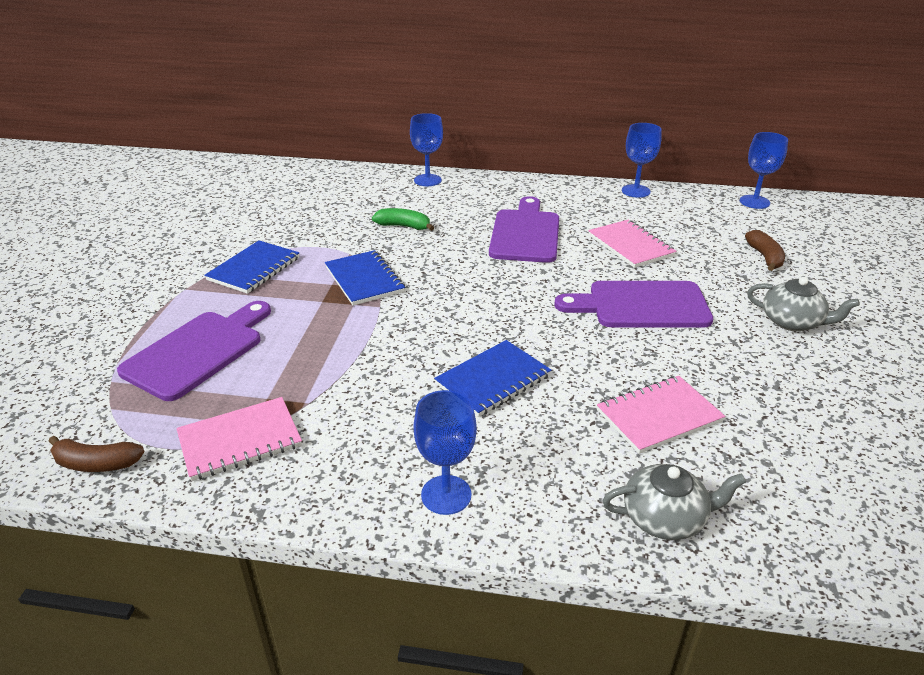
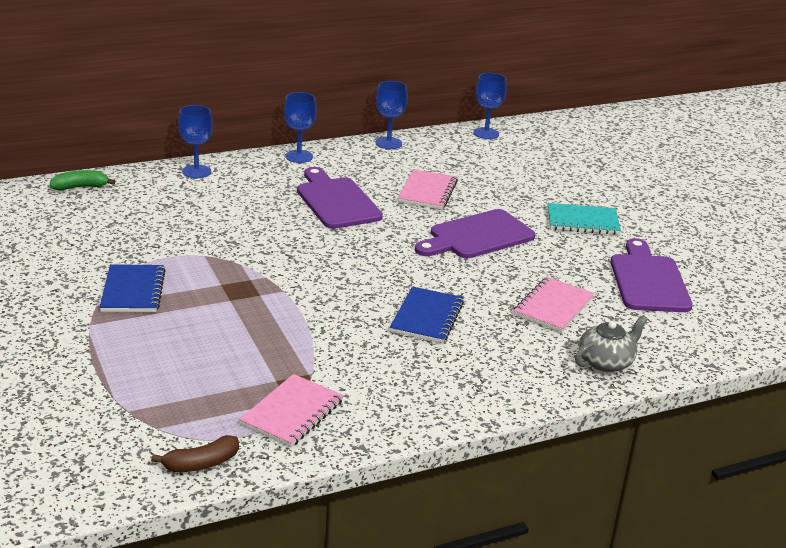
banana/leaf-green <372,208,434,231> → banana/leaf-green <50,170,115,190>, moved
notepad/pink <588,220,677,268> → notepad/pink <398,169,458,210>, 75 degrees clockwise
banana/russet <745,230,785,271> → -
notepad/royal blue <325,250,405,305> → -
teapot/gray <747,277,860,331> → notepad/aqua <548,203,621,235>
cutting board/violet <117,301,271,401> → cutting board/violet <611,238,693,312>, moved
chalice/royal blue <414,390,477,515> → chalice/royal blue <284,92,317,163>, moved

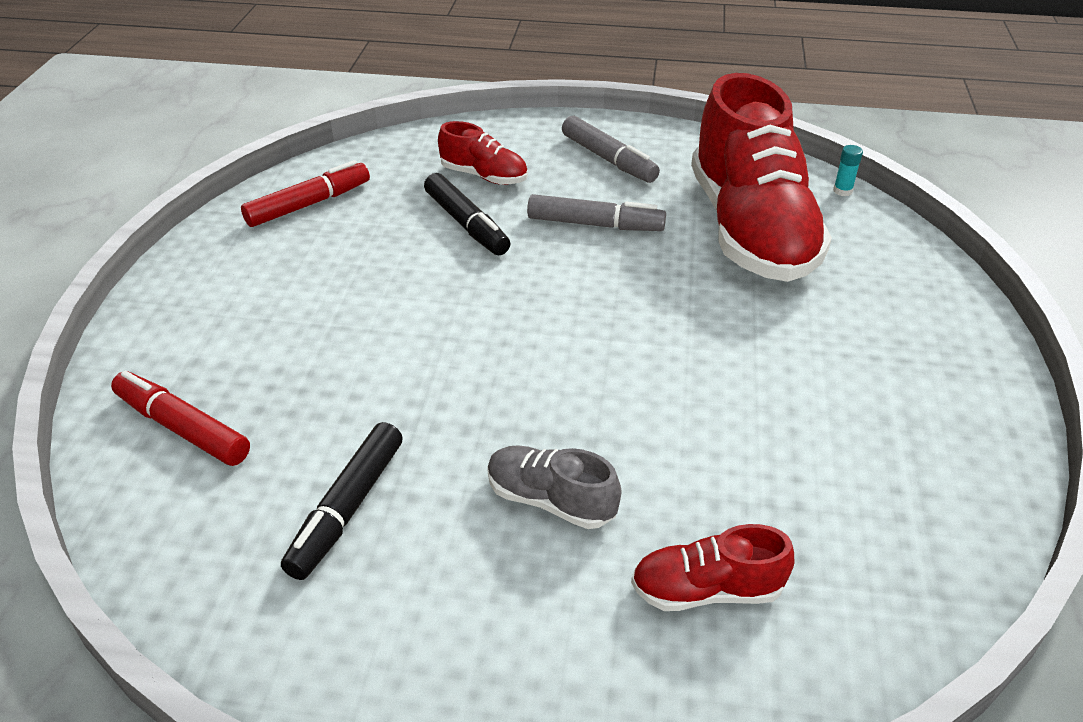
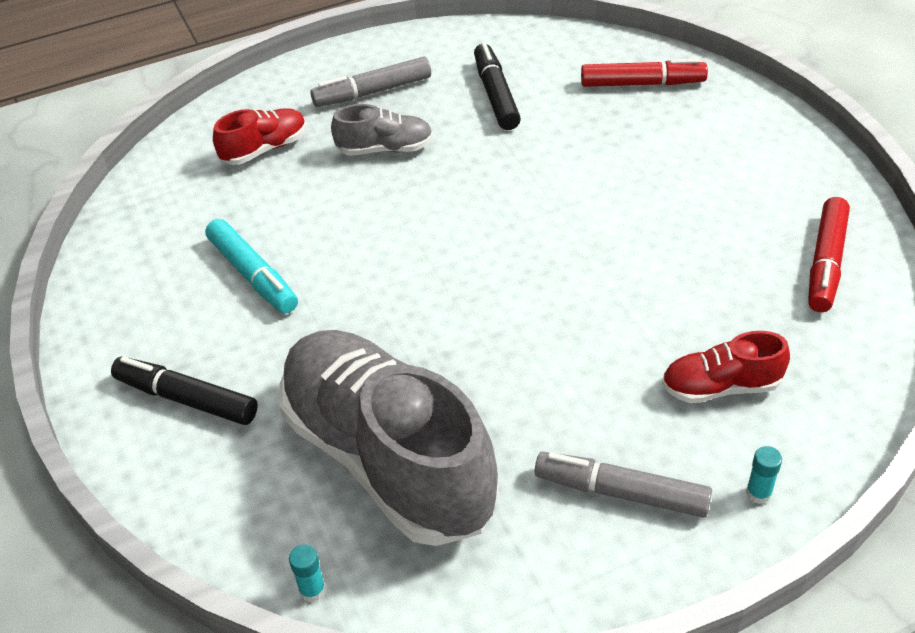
lace-up shoe/scarlet <691,73,832,282> → lace-up shoe/gray <280,330,499,546>
marker/black <424,173,511,255> → marker/black <111,356,258,425>, moved
marker/gray <527,194,666,231> → marker/gray <310,57,431,107>, moved
- → marker/aqua <205,219,298,314>
- → stick of glue/aqua <746,446,782,504>

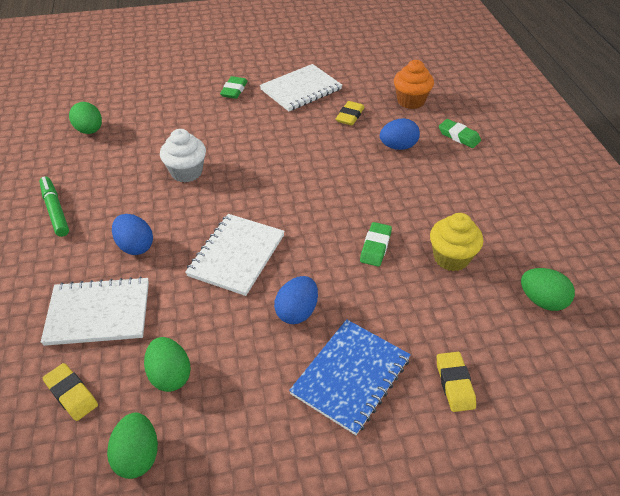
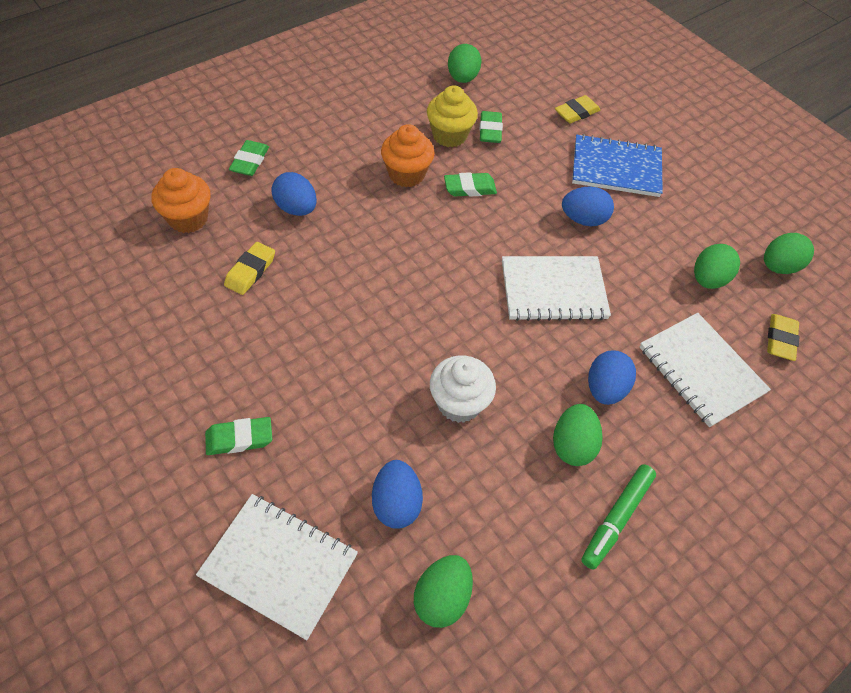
notepad/snow-white <260,64,342,111> → notepad/snow-white <196,494,358,640>, moved
eraser/yellow <336,101,365,125> → eraser/yellow <224,242,275,295>, 60 degrees counterclockwise
- → eraser/leaf-green <480,111,503,143>
- → muffin/orange-coloured <381,124,435,187>
- → toy egg/leaf-green <553,404,603,466>
- → toy egg/royal blue <372,460,423,529>

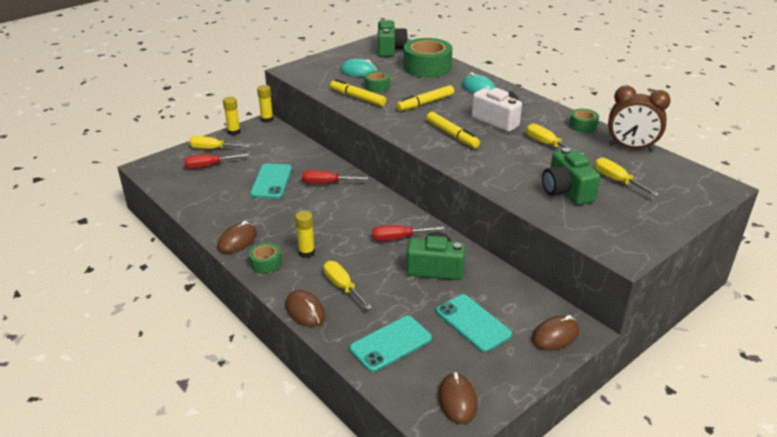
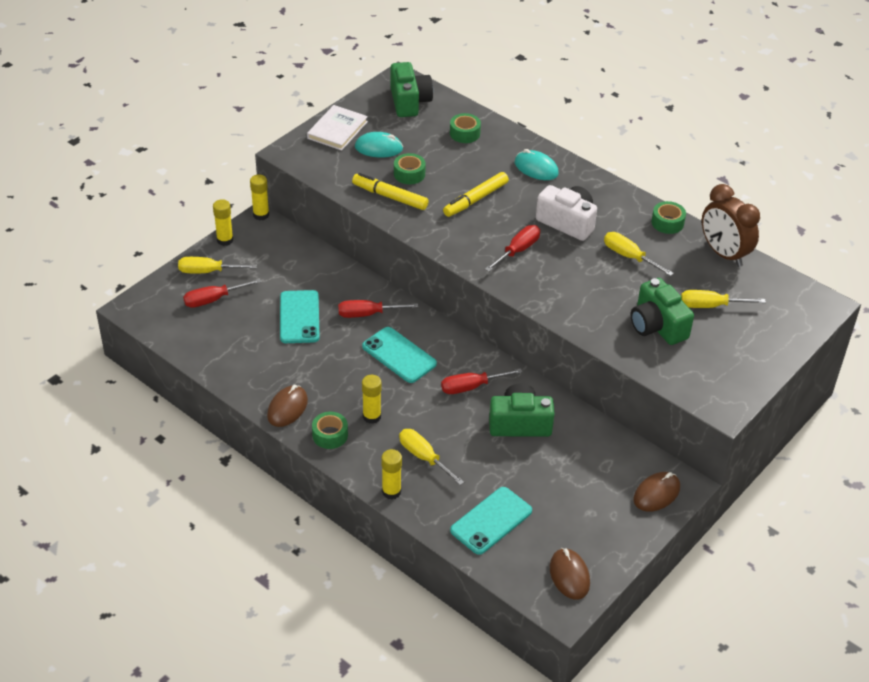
tape/leaf-green <404,38,452,78> → tape/leaf-green <450,113,481,143>, x0.49
bedside clock/russet <608,86,671,151> → bedside clock/russet <702,184,760,267>, 45 degrees clockwise
marker/yellow <427,112,480,148> → hand screwdriver/scarlet <485,225,540,272>
hand screwdriver/yellow <594,157,660,197> → hand screwdriver/yellow <681,290,766,308>, 45 degrees counterclockwise
computer mouse/russet <285,290,325,327> → stick of glue/yellow <382,449,402,499>
mobile phone/aqua <436,294,512,352> → mobile phone/aqua <362,327,437,383>, moved
- → hardcover/snow-white <307,105,368,151>

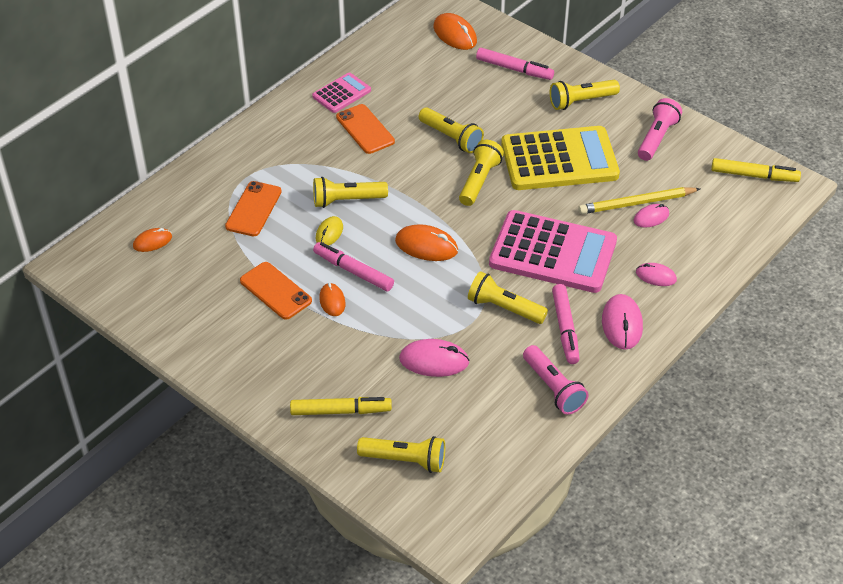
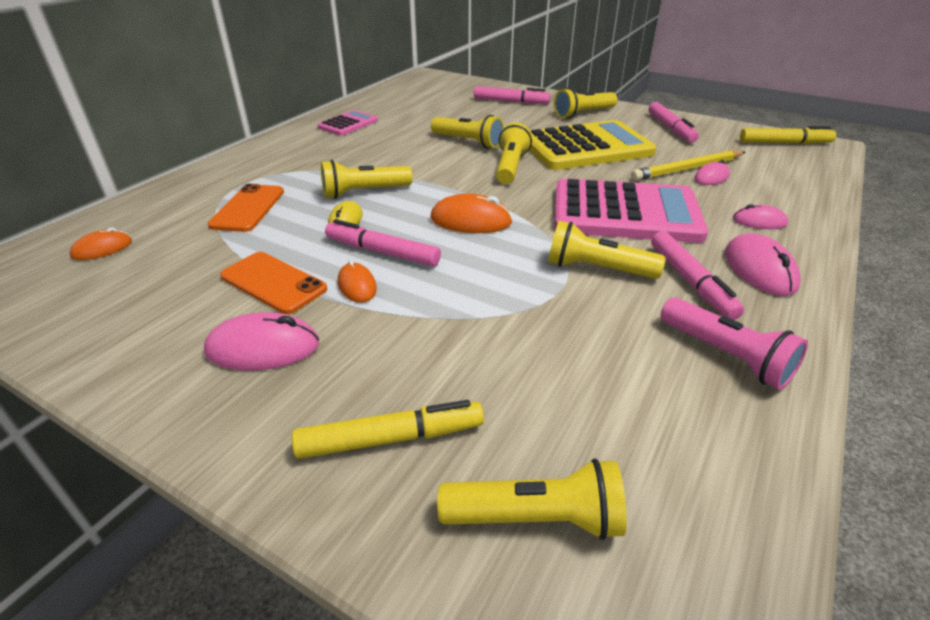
computer mouse/orange-coloured <434,13,477,50> → -
pocket torch/pink <638,98,682,161> → marker/pink <649,102,699,143>
mobile phone/orange-coloured <336,104,395,154> → -
computer mouse/pink <399,339,470,377> → computer mouse/pink <204,312,319,370>, moved

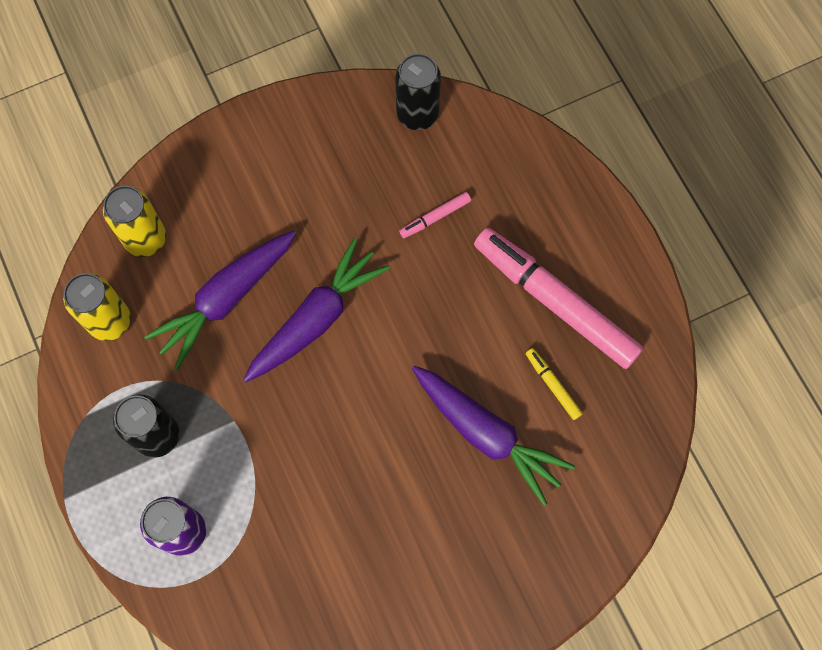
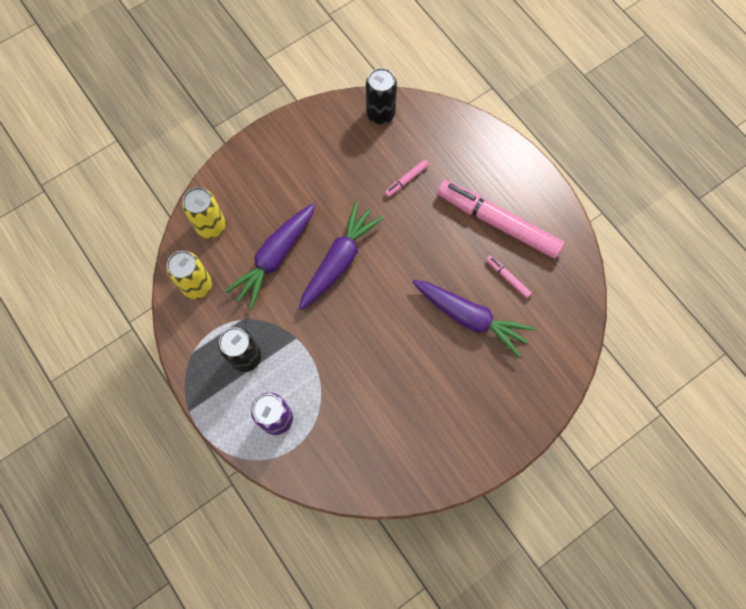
marker/yellow <526,348,583,420> → marker/pink <486,255,532,298>

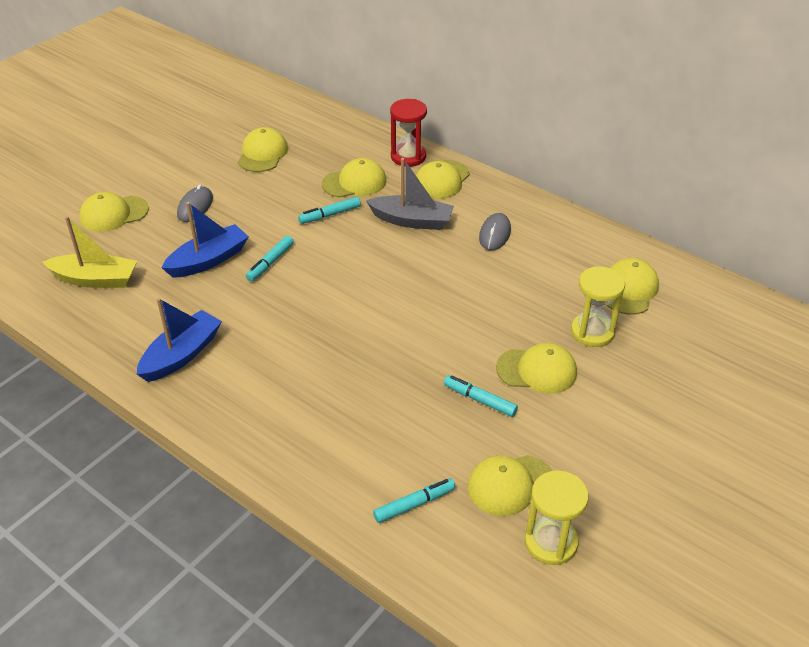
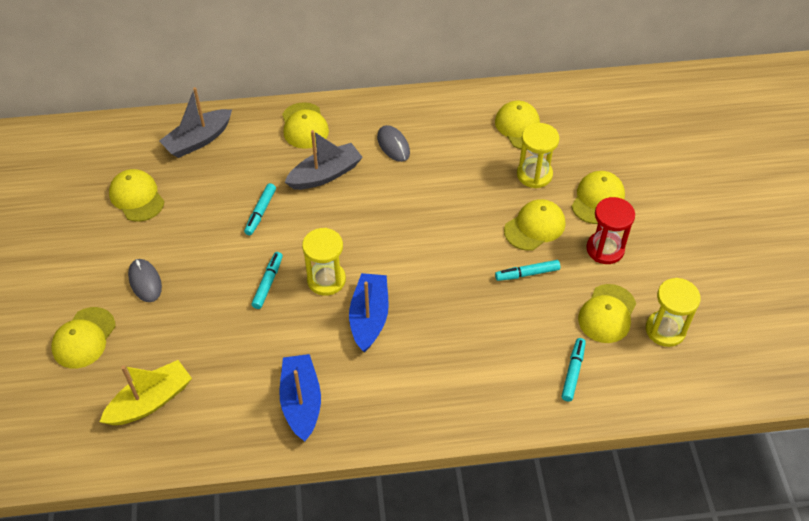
sand timer/scarlet <390,99,427,167> → sand timer/scarlet <586,197,635,264>, moved
peaked cap/yellow <322,158,387,198> → peaked cap/yellow <571,171,625,224>, moved
toy boat/royal blue <162,202,249,278> → toy boat/royal blue <349,273,389,352>, moved
marker/aqua <246,236,294,281> → marker/aqua <251,252,283,309>, 150 degrees counterclockwise
- → toy boat/gray <159,87,232,158>
- → sand timer/yellow <302,228,346,296>

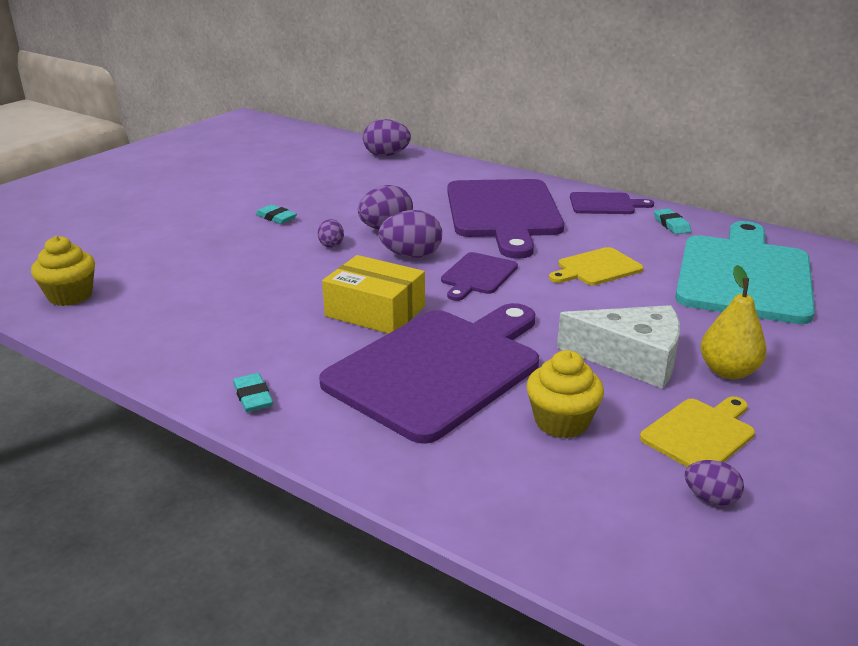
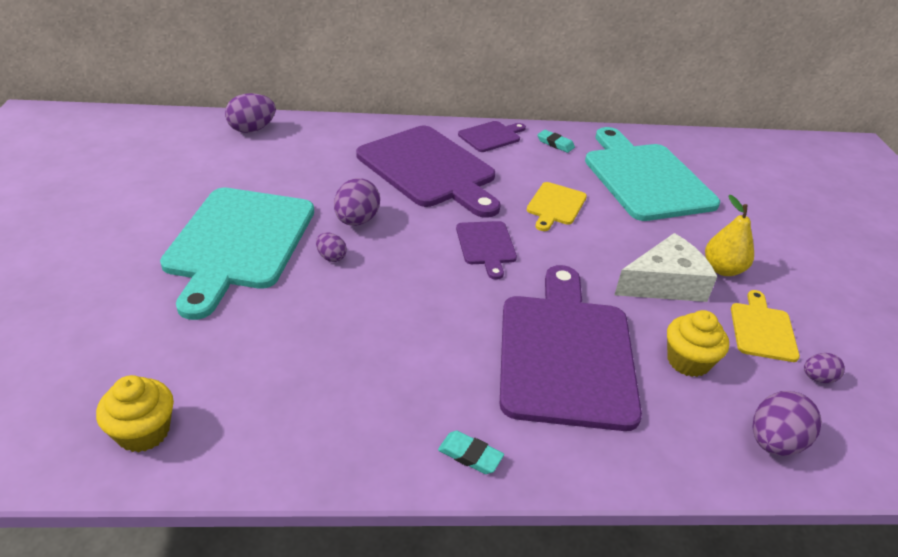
eraser/aqua <256,205,297,224> → cutting board/aqua <160,188,314,320>
toy egg/violet <378,210,442,258> → toy egg/violet <753,391,822,456>, moved
box/yellow <322,255,425,334> → -

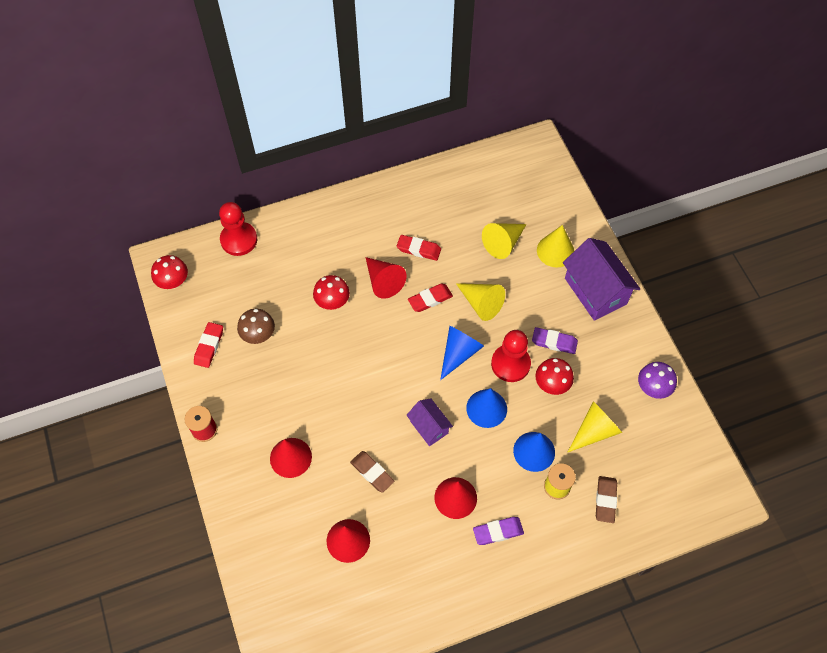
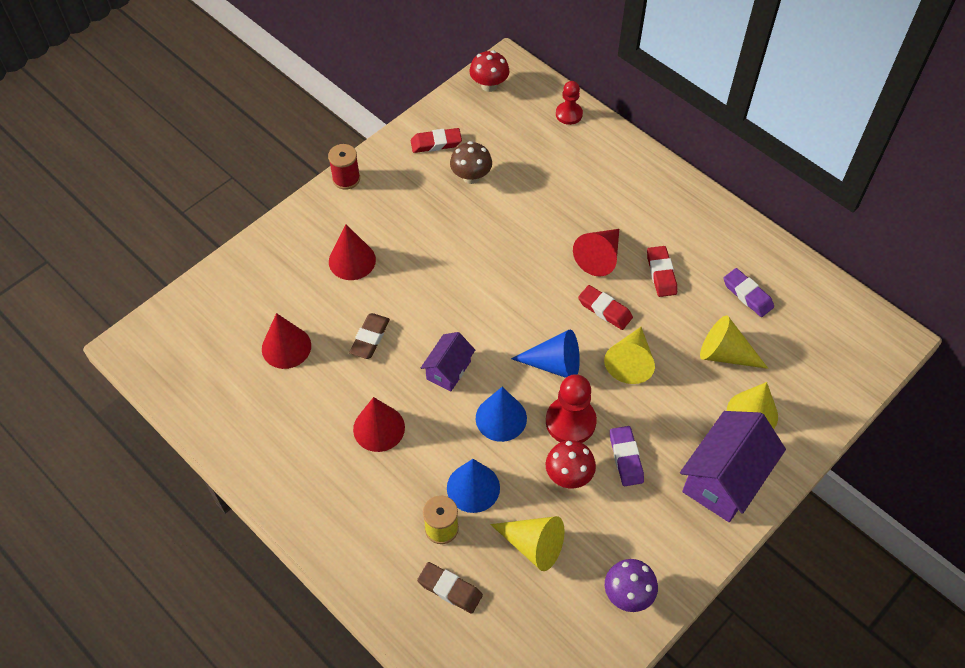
pawn/scarlet <219,202,257,256> → pawn/scarlet <556,81,583,125>, x0.64
toadstool/scarlet <313,275,350,310> → -
eraser/russet <596,476,617,523> → eraser/russet <417,562,483,614>, 45 degrees clockwise
eraser/violet <473,517,524,545> → eraser/violet <723,268,774,317>, moved

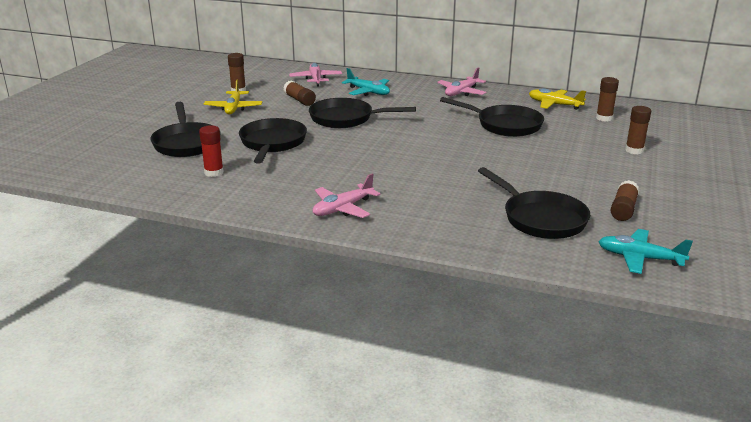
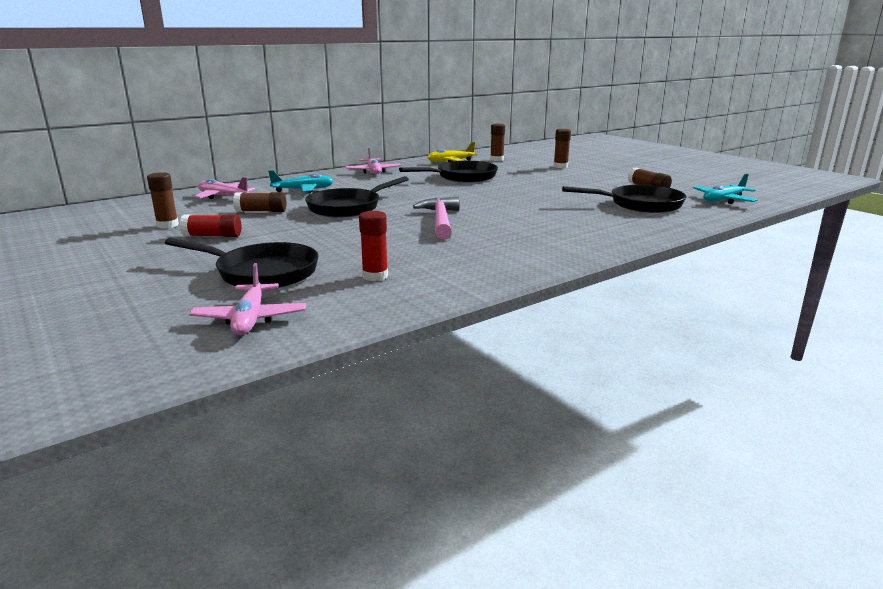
aeroplane/yellow <204,79,263,115> → stick of glue/scarlet <180,214,242,237>
pan/black <239,118,307,163> → -
aeroplane/pink <313,173,380,218> → aeroplane/pink <189,263,306,335>, moved
- → carpenter's hammer/pink <413,197,460,239>

